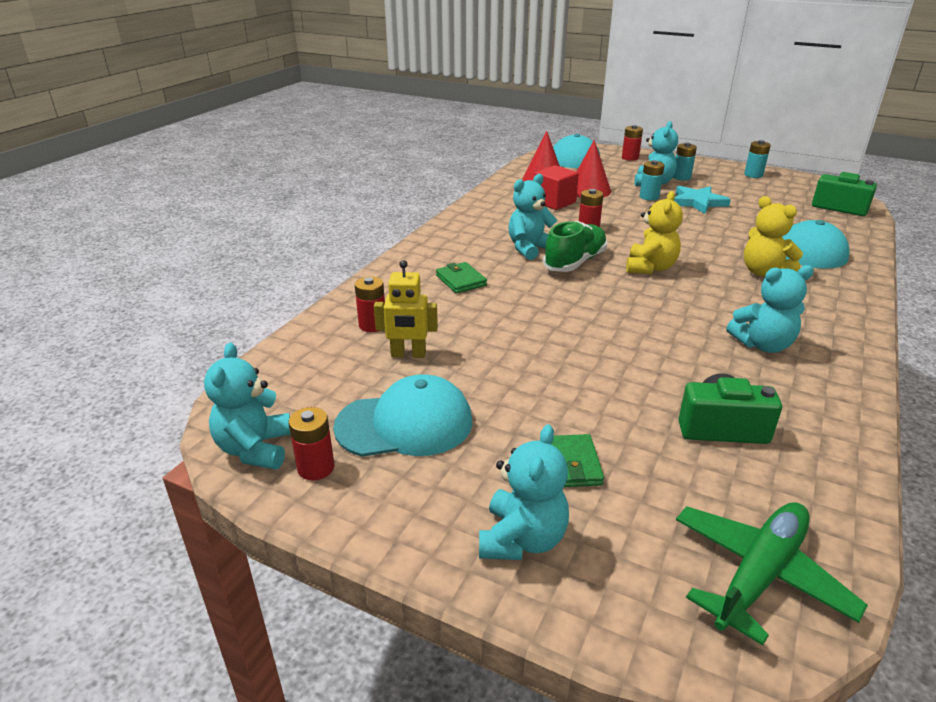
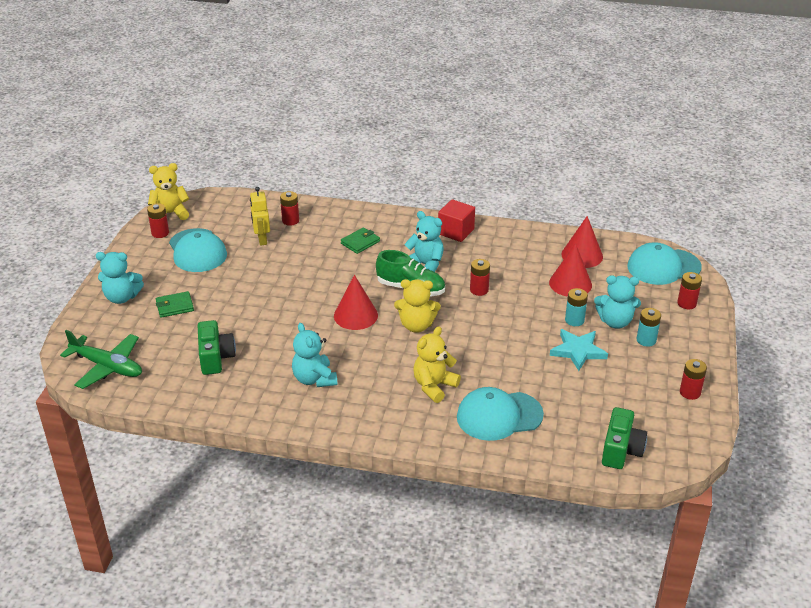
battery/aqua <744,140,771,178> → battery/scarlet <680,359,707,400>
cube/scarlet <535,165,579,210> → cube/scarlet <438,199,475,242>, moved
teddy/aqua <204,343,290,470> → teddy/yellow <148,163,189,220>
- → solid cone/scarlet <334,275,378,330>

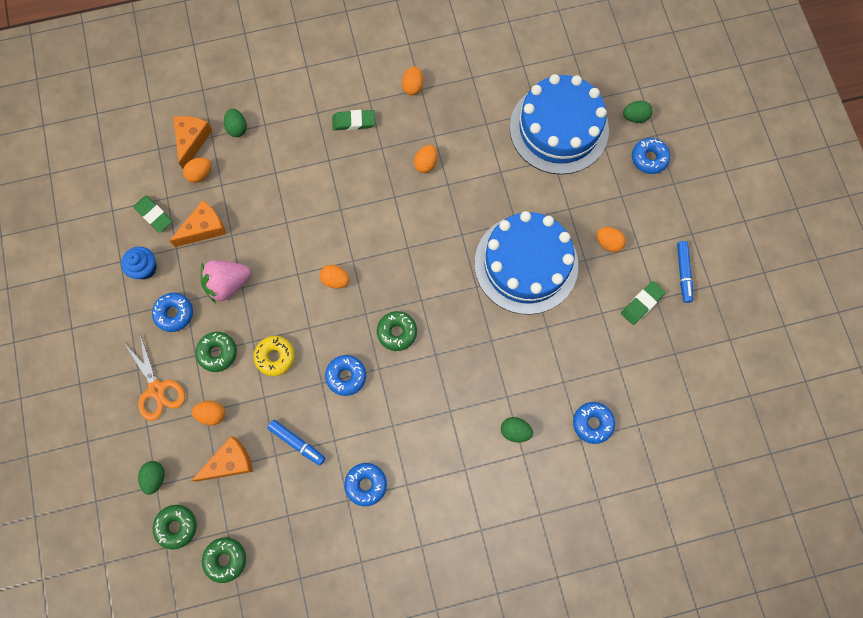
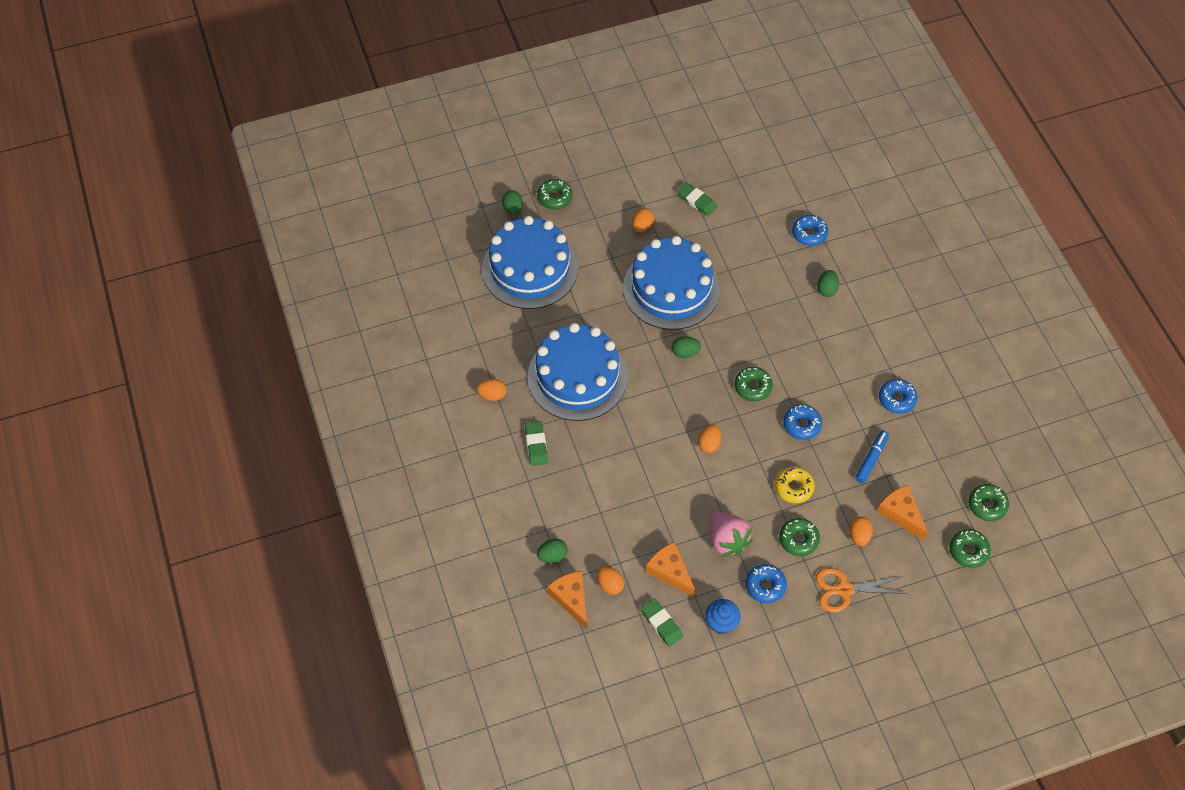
cheese wedge/orange-coloured <173,116,213,169> → cheese wedge/orange-coloured <547,571,587,629>, 60 degrees clockwise
glazed donut/royal blue <632,138,670,174> → glazed donut/leaf-green <537,179,573,209>
toy egg/orange-coloured <414,145,438,173> → gateau/royal blue <527,323,628,421>
eraser/leaf-green <133,196,172,233> → eraser/leaf-green <641,598,683,647>, 75 degrees counterclockwise
marker/royal blue <677,241,693,303> → -
shears/orange-coloured <125,334,185,421> → shears/orange-coloured <816,568,907,612>, 150 degrees counterclockwise
toy egg/leaf-green <138,461,165,495> → toy egg/leaf-green <672,336,701,358>, moved

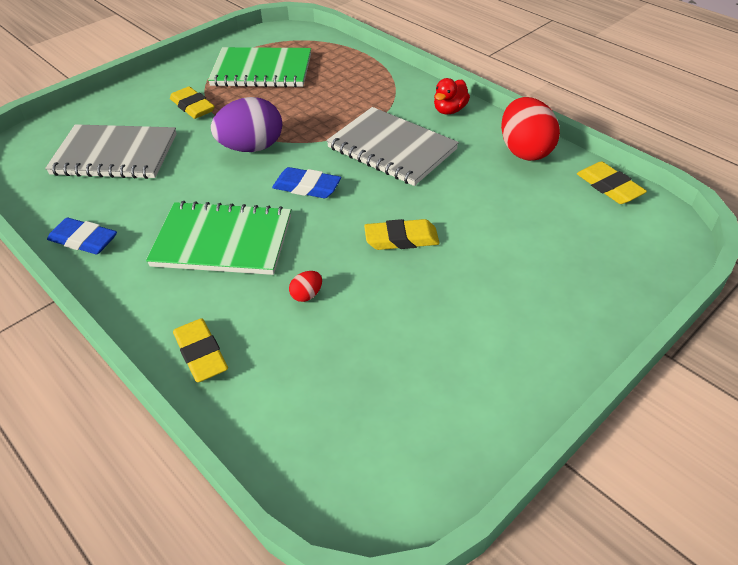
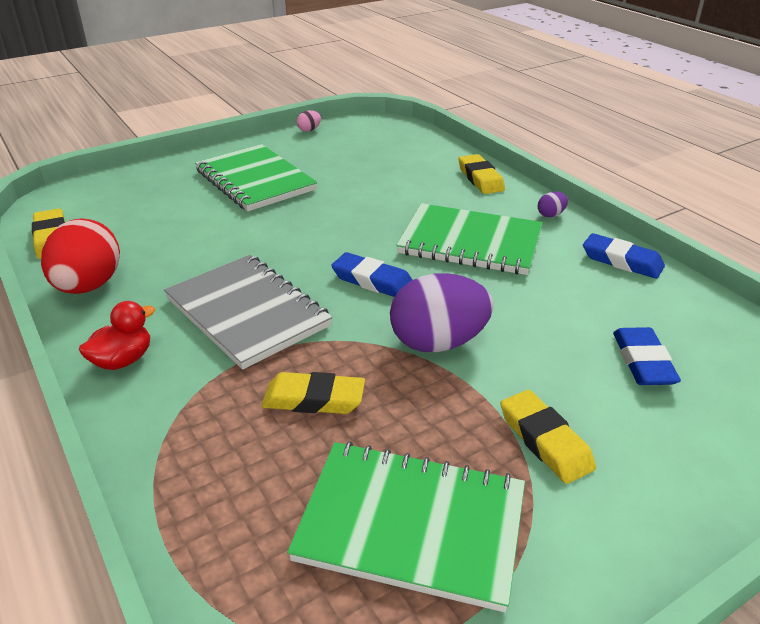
notepad/gray <45,124,176,179> → eraser/royal blue <613,327,681,385>
eraser/yellow <364,219,439,250> → eraser/yellow <261,372,365,414>, moved
toy egg/scarlet <289,271,322,302> → -
- → toy egg/pink <297,110,321,132>
- → notepad/leaf-green <195,144,317,211>
- → toy egg/violet <538,192,568,217>

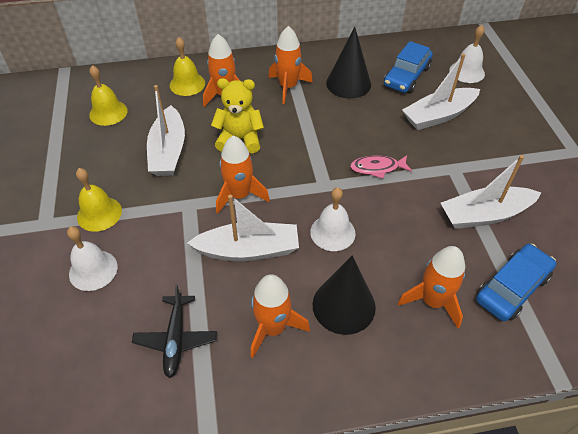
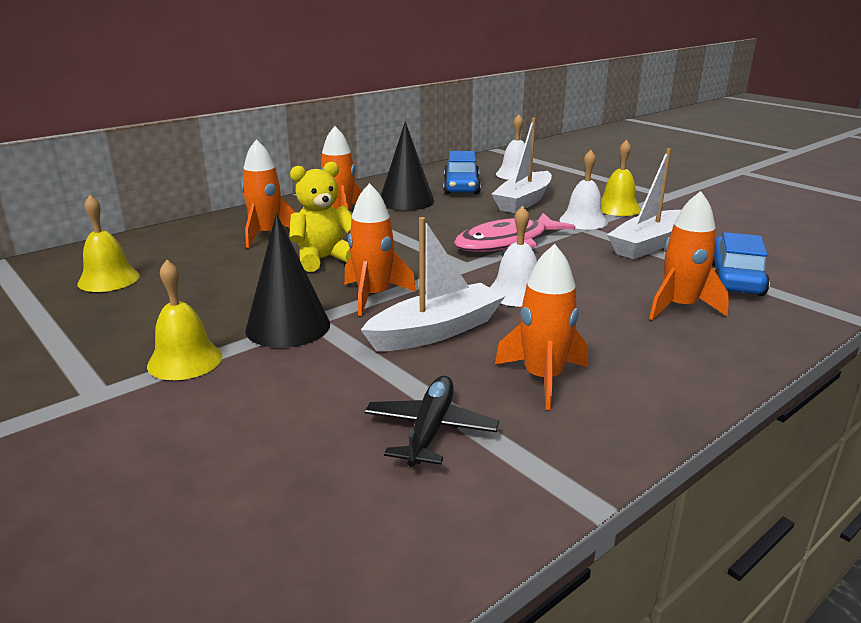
bell/yellow <170,37,205,96> → bell/yellow <601,140,641,216>, moved
toy boat/snow-white <147,85,185,176> → -
fish/pink <350,155,412,179> → fish/pink <454,213,575,252>, x1.77
bell/snow-white <67,226,118,291> → bell/snow-white <560,150,608,230>, moved
solid cone/black <313,255,376,335> → solid cone/black <245,213,330,348>, moved
aeroplane/black <132,285,217,378> → aeroplane/black <364,376,499,467>, 135 degrees counterclockwise

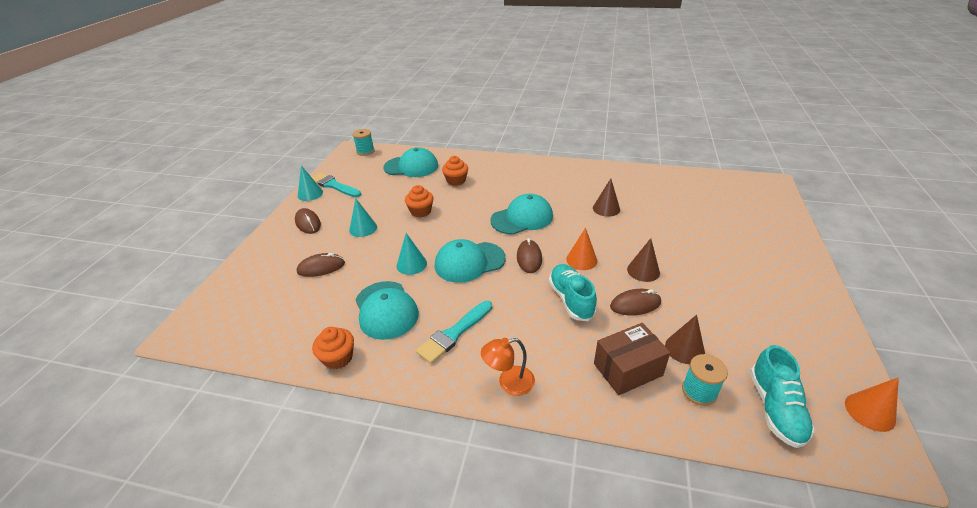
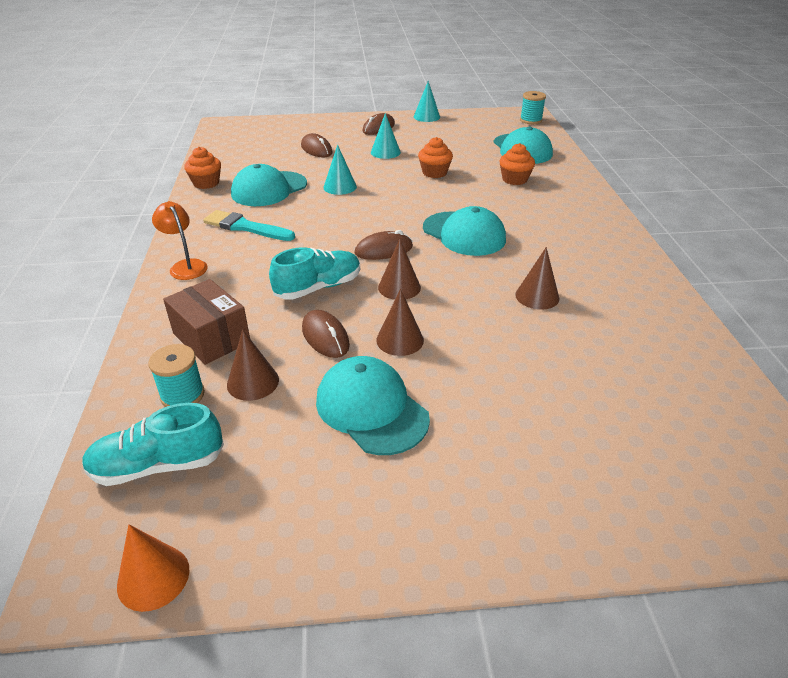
paint brush/aqua <312,173,361,197> → -
solid cone/orange-coloured <566,228,597,270> → solid cone/russet <378,239,421,300>
peaked cap/aqua <435,239,506,283> → peaked cap/aqua <316,356,430,455>, moved

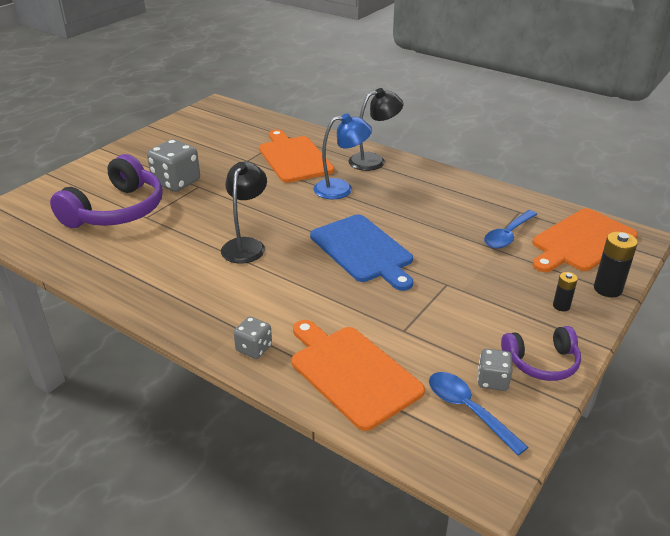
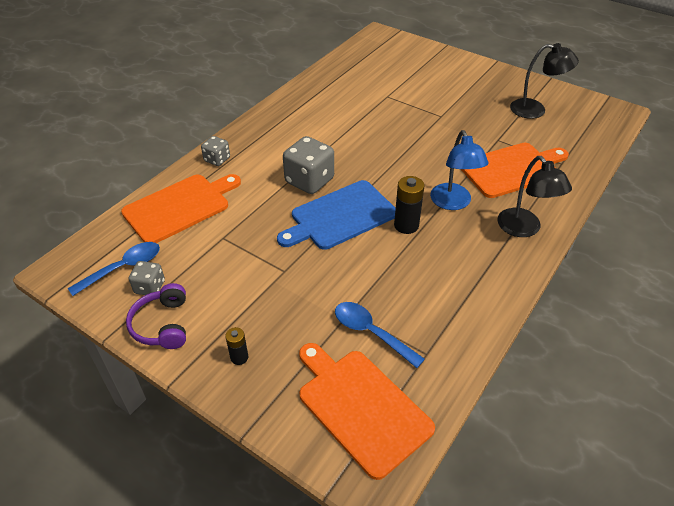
dice/gray <147,139,200,192> → dice/gray <283,136,334,194>, moved
over-ear headphones/violet <50,154,163,228> → -
desk lamp/black <221,162,267,264> → desk lamp/black <510,43,579,119>, moved
battery/black <594,232,638,297> → battery/black <394,176,425,234>, moved

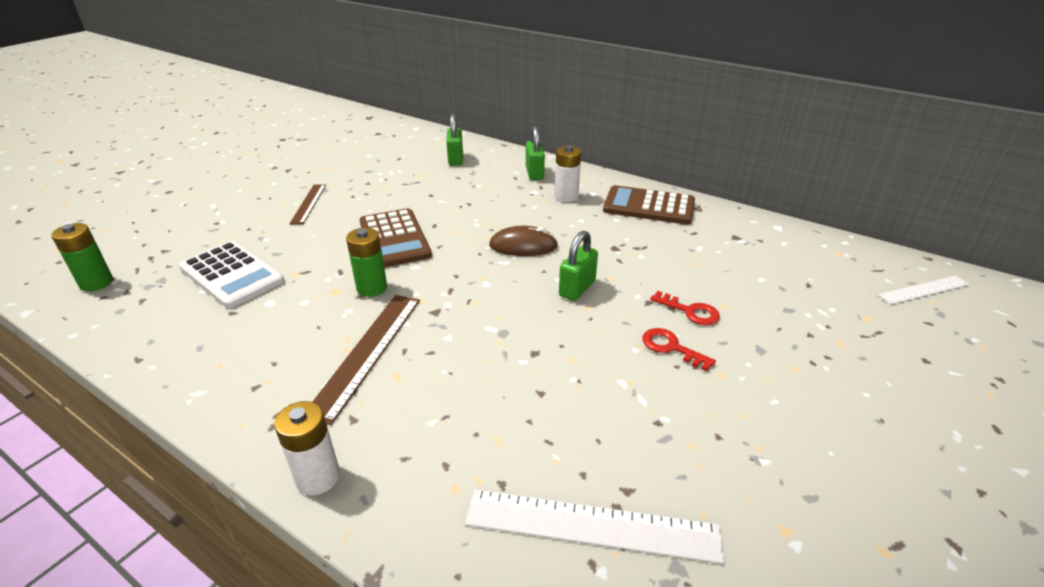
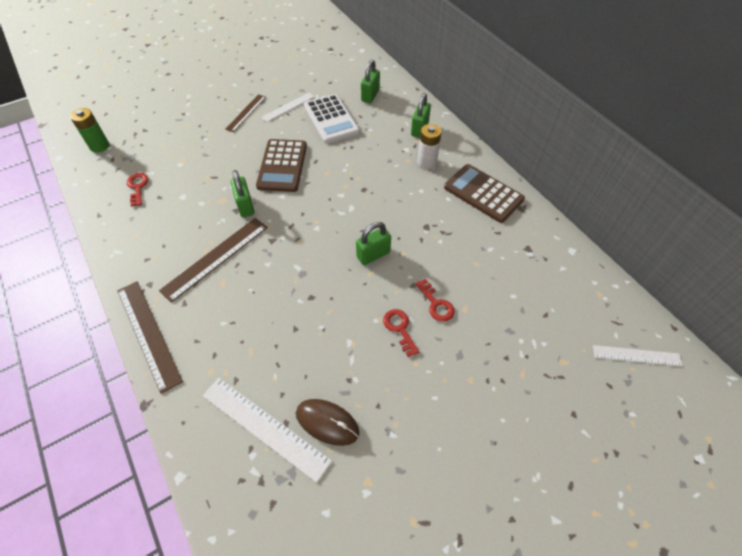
computer mouse/russet <489,226,558,256> → computer mouse/russet <296,399,360,446>, moved
battery/leaf-green <346,228,387,297> → small lock/leaf-green <231,170,255,217>
calculator/snow-white <179,241,284,308> → calculator/snow-white <304,94,360,143>, moved
battery/snow-white <274,401,340,495> → ruler/russet <117,281,183,394>
- → ruler/snow-white <261,92,314,122>
- → door key/scarlet <127,173,149,206>

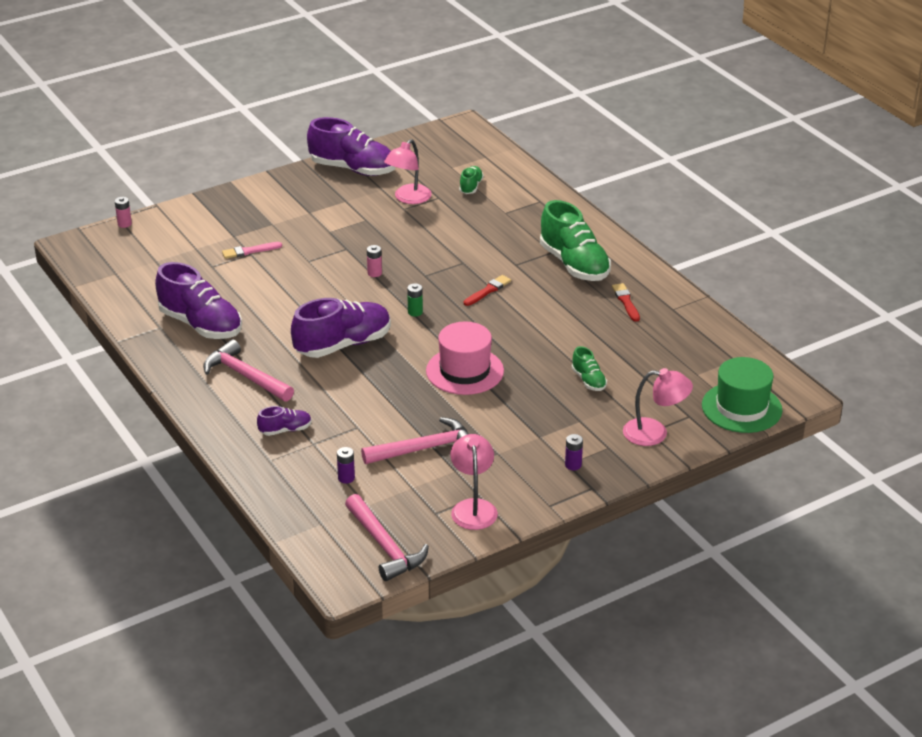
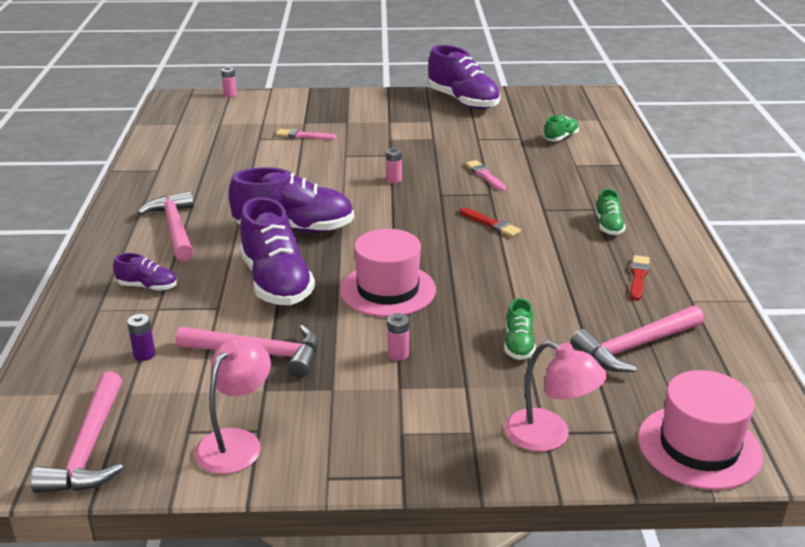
desk lamp/pink <384,139,432,204> → -
lace-up shoe/leaf-green <540,200,611,281> → lace-up shoe/leaf-green <595,189,626,235>, x0.48
lace-up shoe/violet <155,262,242,339> → lace-up shoe/violet <240,197,315,305>, moved
paint brush/scarlet <464,275,511,306> → paint brush/scarlet <460,208,521,237>, 60 degrees clockwise
battery/leaf-green <407,283,423,316> → -
tall hat/leaf-green <702,357,783,433> → tall hat/pink <638,370,763,490>
battery/violet <565,434,583,470> → -
- → paint brush/pink <465,160,506,191>
- → carpenter's hammer/pink <571,306,704,372>
- → battery/pink <387,313,409,361>

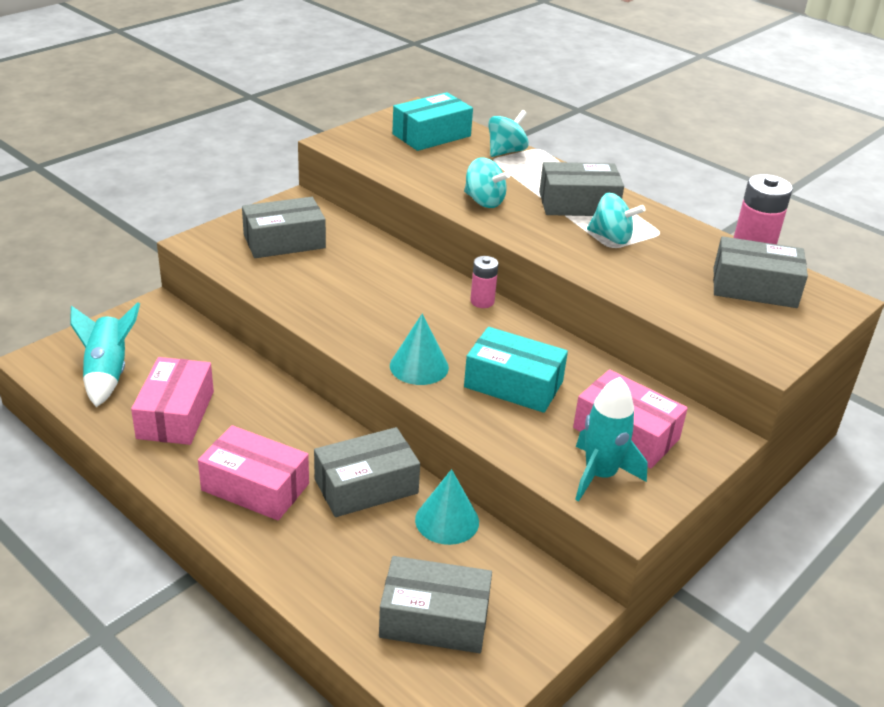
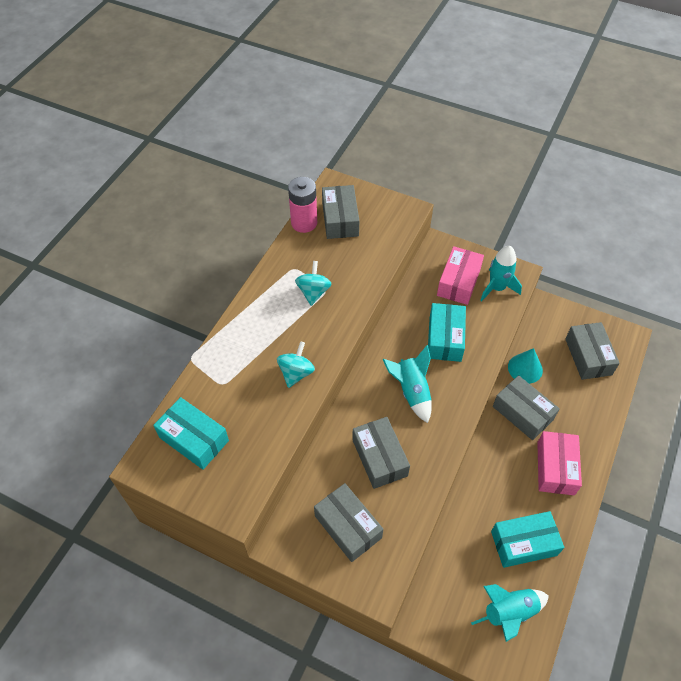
whirligig/aqua <488,110,529,157> → -
box/gray <539,162,624,216> → box/gray <352,417,410,489>, moved
battery/pink <470,256,498,308> → -
solid cone/aqua <390,314,449,385> → -
box/pink <131,357,214,445> → box/aqua <491,511,564,568>
- → rocket/aqua <383,345,432,423>

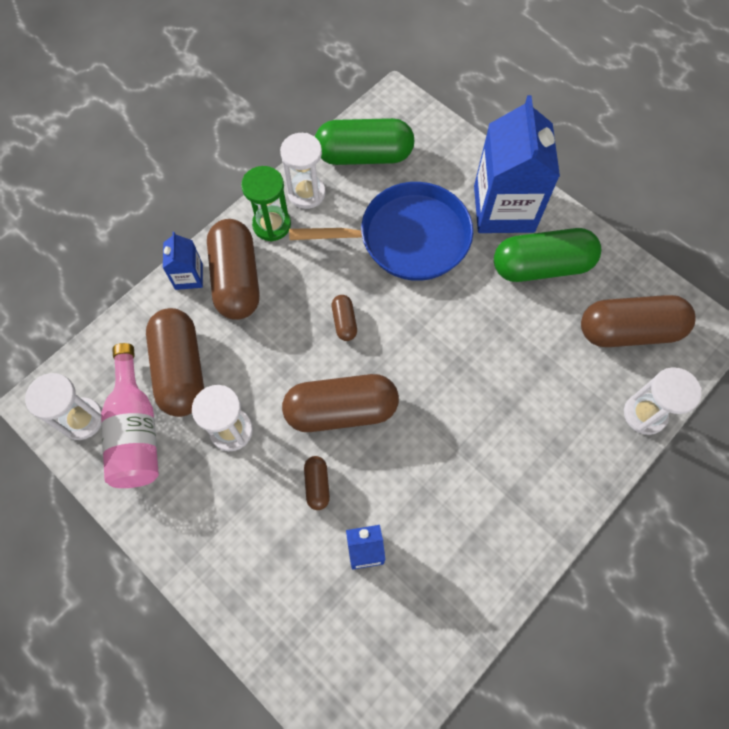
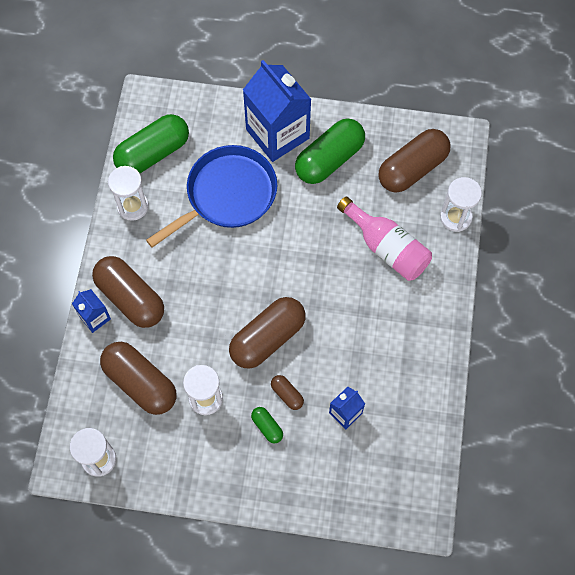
sand timer/leaf-green <241,166,291,242> → -
pill shape/russet <332,295,357,341> → -
flask/pink <101,343,159,488> → flask/pink <337,196,432,281>, moved
- → pill shape/leaf-green <251,407,283,443>

